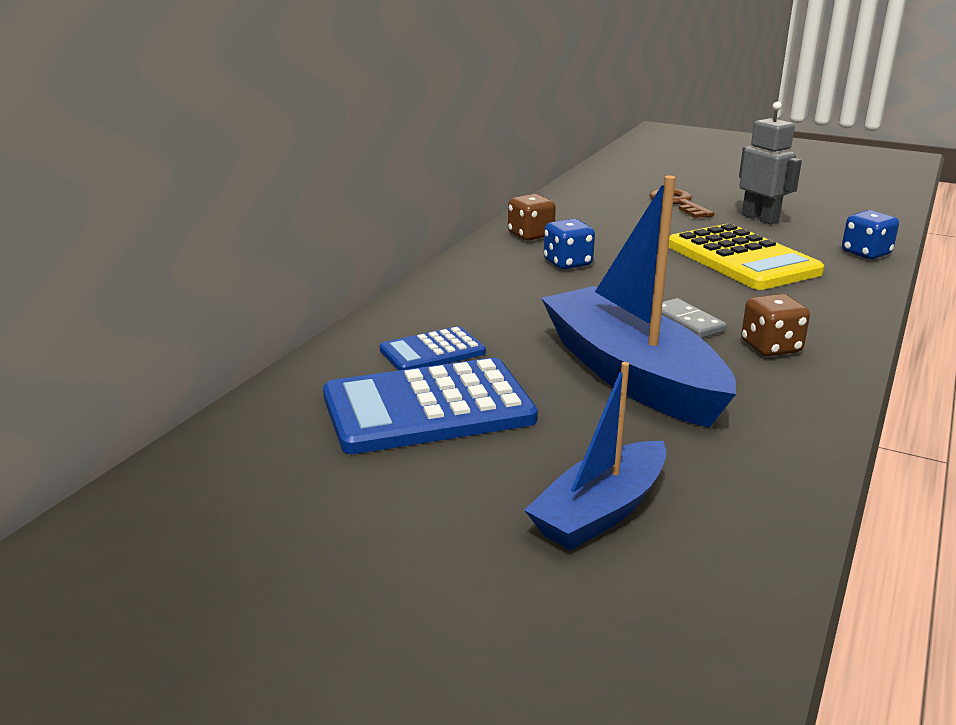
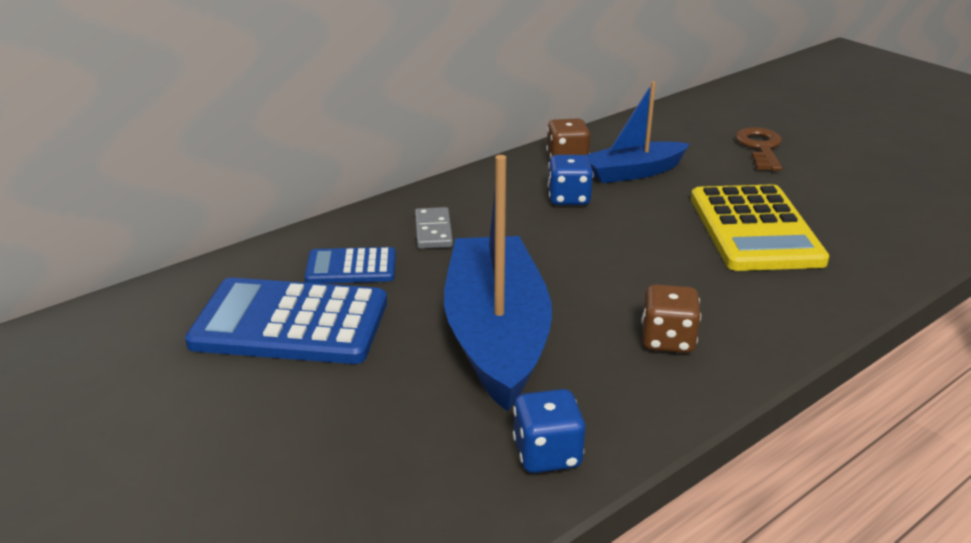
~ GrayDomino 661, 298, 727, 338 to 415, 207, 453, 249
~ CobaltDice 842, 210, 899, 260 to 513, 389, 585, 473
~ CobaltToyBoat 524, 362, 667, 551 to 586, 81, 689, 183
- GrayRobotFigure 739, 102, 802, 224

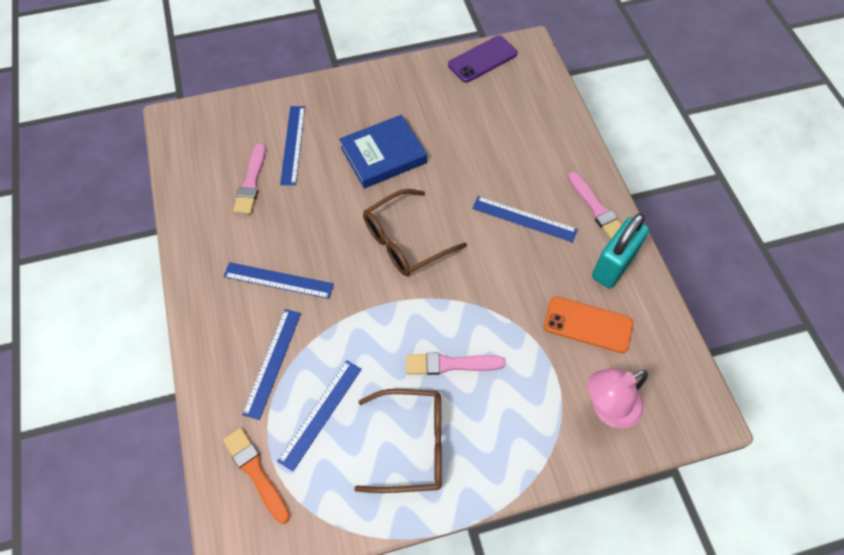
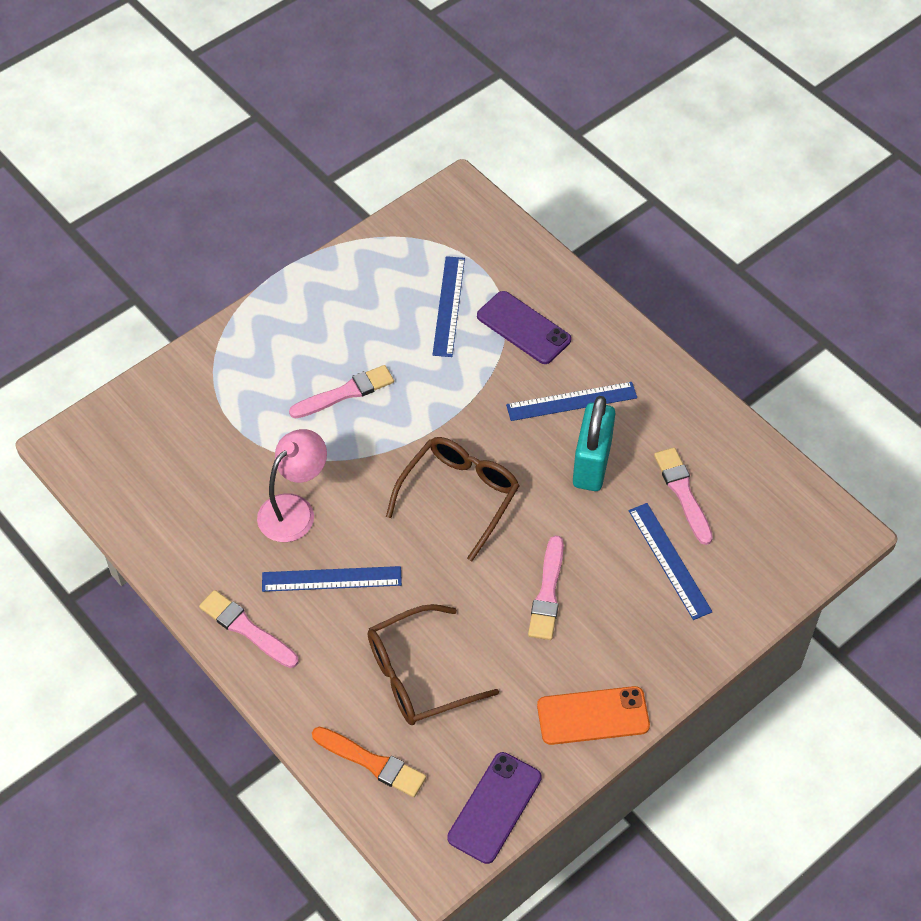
~ RosyLamp 588, 369, 648, 429 to 257, 429, 327, 542
~ BrightOrangePaintBrush 223, 428, 290, 524 to 312, 727, 426, 797
~ BrownGlasses 354, 389, 442, 493 to 368, 604, 499, 725
~ CobaltStraightedge 242, 309, 301, 420 to RoyalPurpleSmartphone 477, 291, 571, 364
~ CobaltHardback 339, 114, 427, 188 to RosyPaintBrush 528, 535, 564, 640
~ BrightOrangeSmartphone 544, 296, 634, 353 to 537, 686, 650, 745
~ TealSmallLock 592, 213, 649, 288 to 573, 396, 615, 491

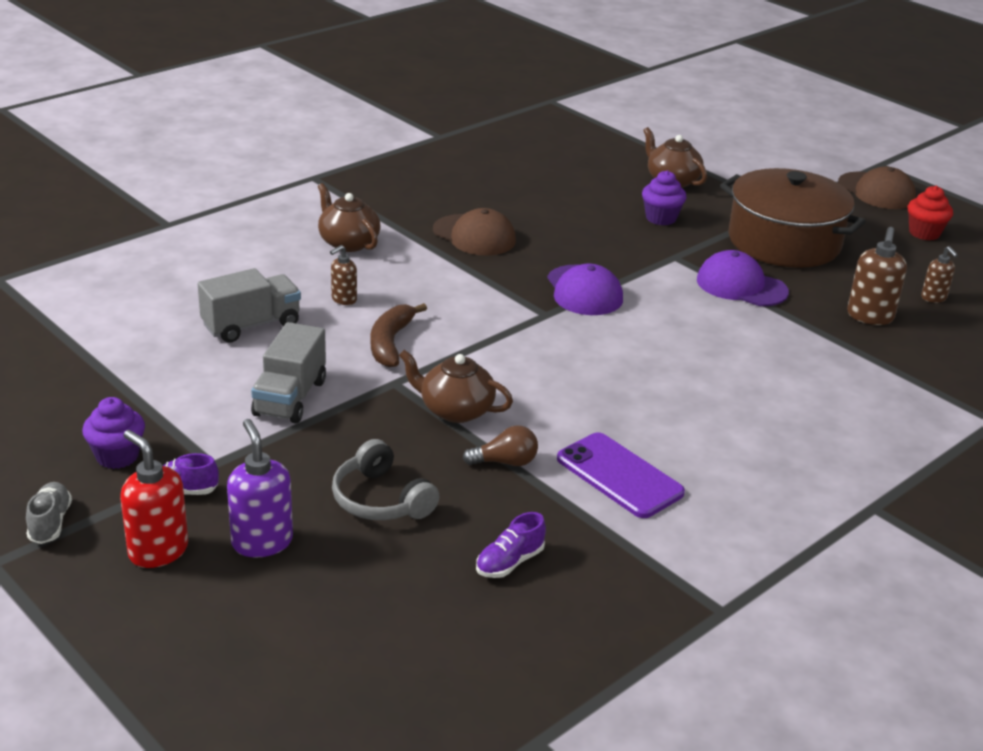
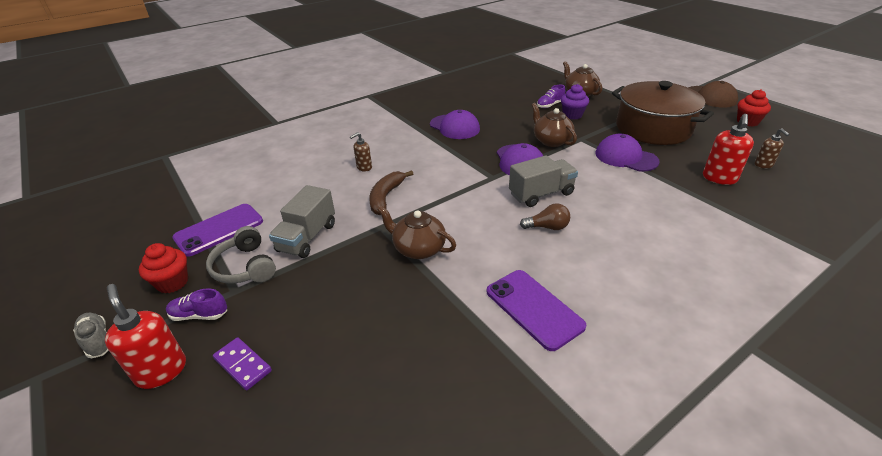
~ GrayShoe 26, 482, 72, 544 = 73, 313, 109, 358 45 degrees counterclockwise
~ RoyalPurpleMuffin 82, 397, 145, 469 to CrimsonMuffin 139, 243, 188, 293
+ RoyalPurpleSmartphone 173, 204, 263, 257
~ GrayHeadset 332, 439, 439, 520 to 206, 226, 276, 284
~ RoyalPurpleSoapPump 227, 419, 293, 558 to RoyalPurpleDomino 213, 337, 272, 390
~ BrownCap 433, 208, 516, 256 to RoyalPurpleCap 430, 110, 480, 139
~ GrayLorry 198, 268, 301, 343 to 509, 155, 578, 207
~ BrownBulb 463, 425, 538, 466 to 520, 203, 570, 230
~ BrownChinaTeapot 318, 183, 380, 252 to 532, 103, 577, 147
~ RoyalPurpleShoe 476, 512, 546, 578 to 537, 85, 565, 108
~ BrownSoapPump 847, 227, 907, 325 to CrimsonSoapPump 703, 114, 754, 185

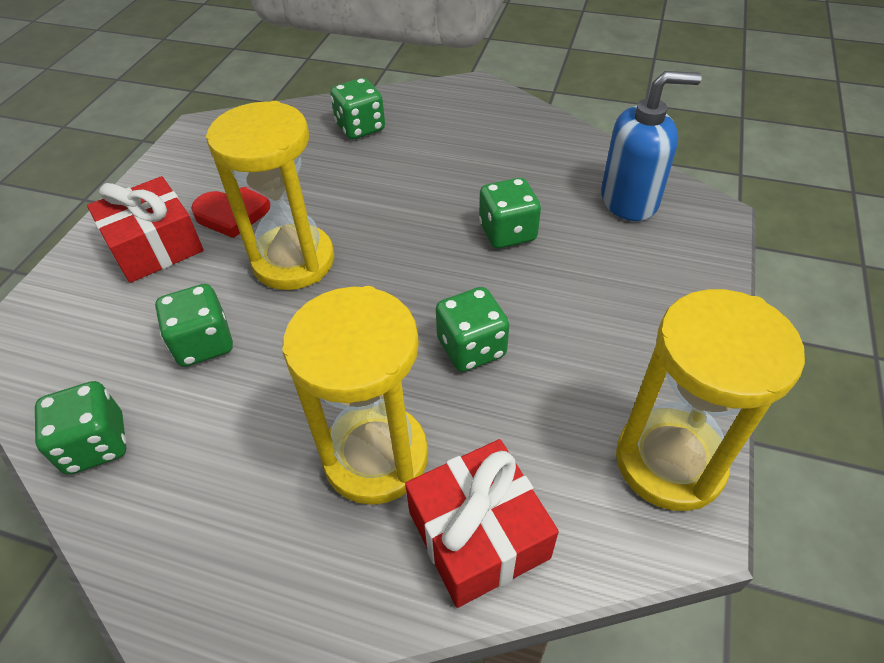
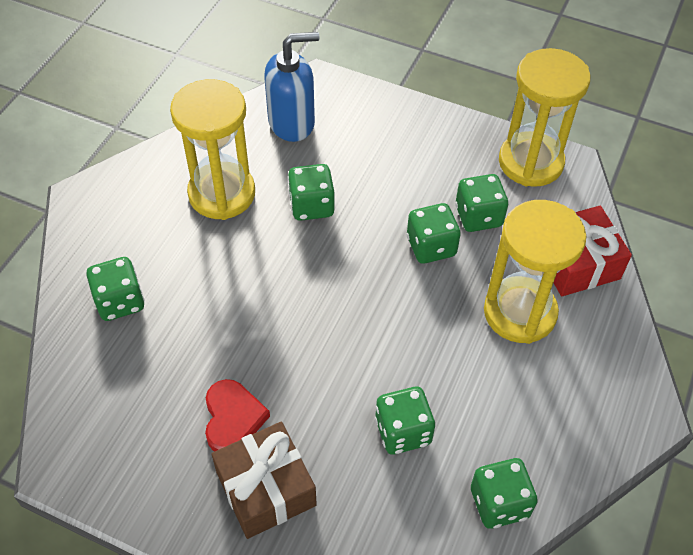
~ YellowSandglass 206, 101, 334, 290 to 170, 79, 255, 220
~ CrimsonWrappedGift 87, 176, 204, 283 to BrownWrappedGift 212, 422, 317, 539
~ CobaltSoapPump 601, 71, 702, 221 = 264, 32, 319, 142 75 degrees clockwise
+ LeafGreenDice 455, 174, 509, 232

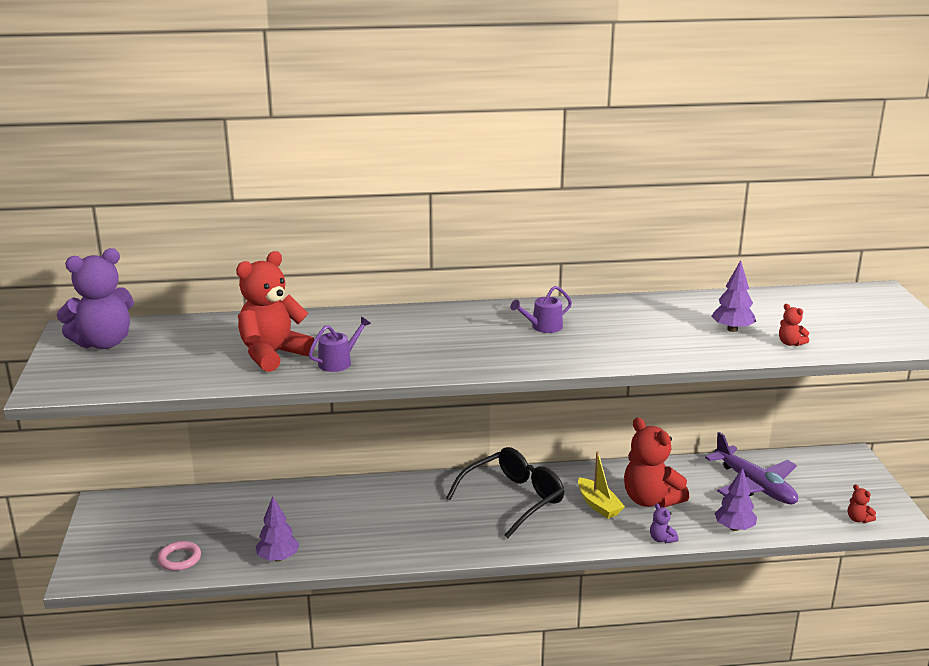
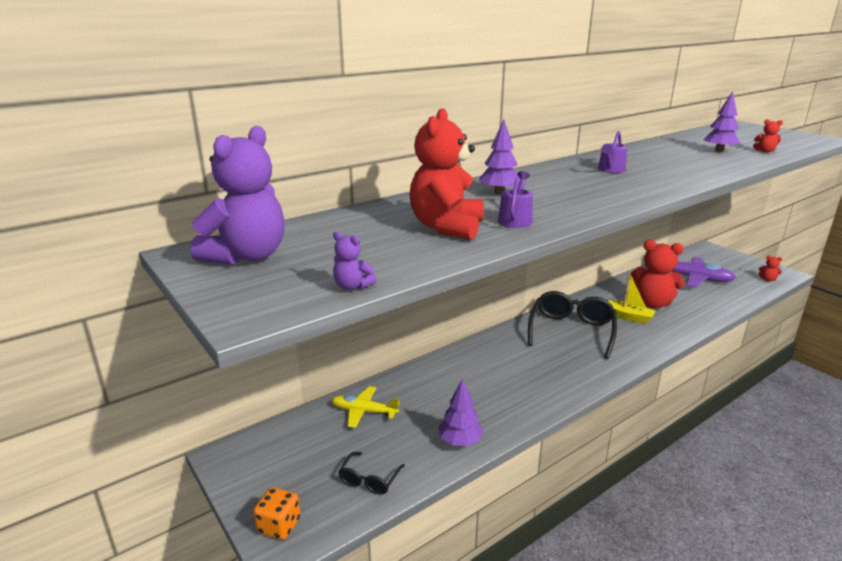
+ BrightOrangeDice 253, 487, 301, 540
+ YellowAeroplane 331, 386, 400, 428
~ RoyalPurpleTeddyBear 650, 503, 679, 543 to 333, 232, 376, 290
~ RosyTorus 158, 541, 201, 571 to EbonyGlasses 338, 452, 405, 495
~ RoyalPurpleFirTree 714, 468, 757, 531 to 479, 119, 521, 195

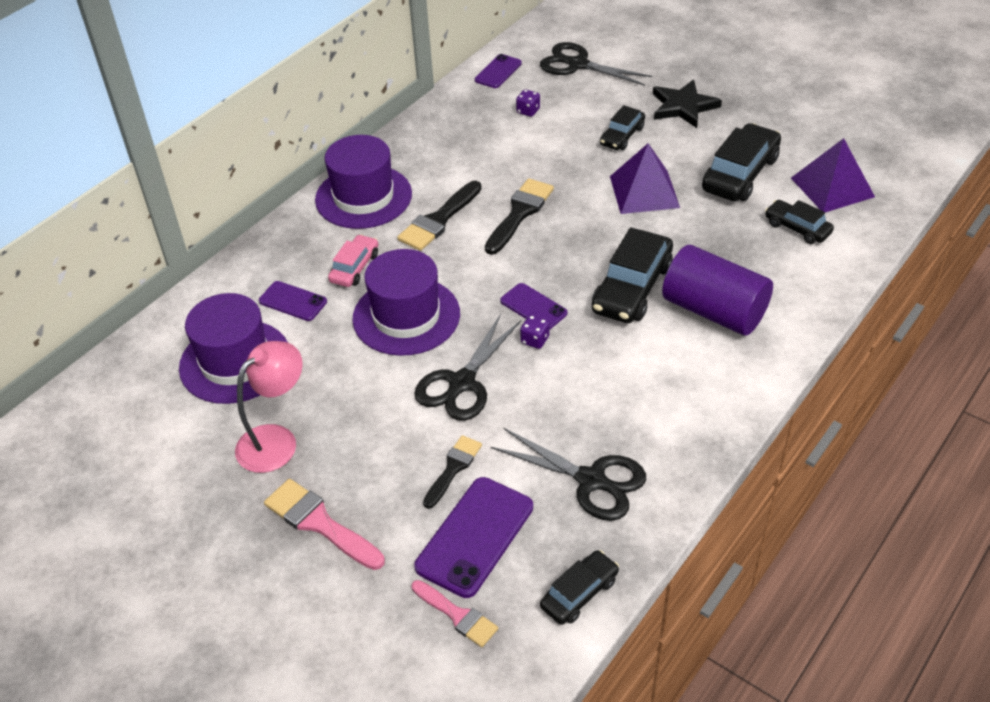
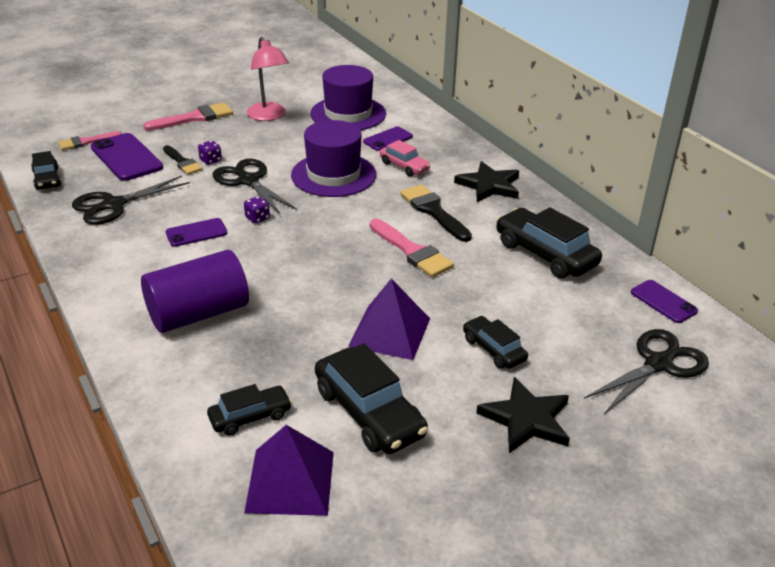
~ RoyalPurpleSmartphone 500, 283, 568, 330 to 166, 218, 228, 247
~ RoyalPurpleDice 516, 89, 540, 117 to 198, 140, 222, 165
~ EbonyPaintBrush 485, 178, 554, 255 to RosyPaintBrush 370, 219, 454, 277
~ RoyalPurpleTallHat 315, 135, 412, 229 to EbonyStar 454, 161, 519, 202
~ EbonyCar 592, 227, 673, 323 to 496, 207, 602, 278

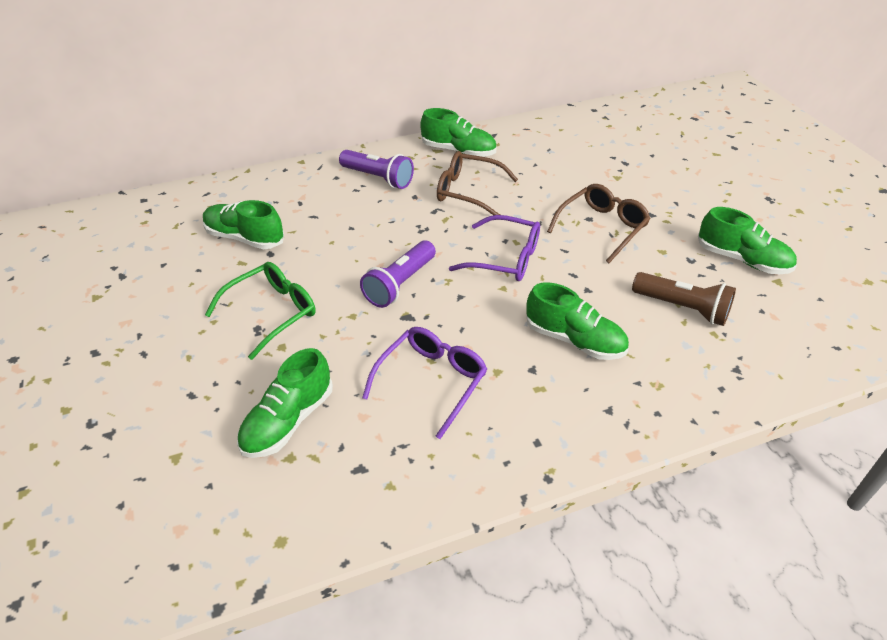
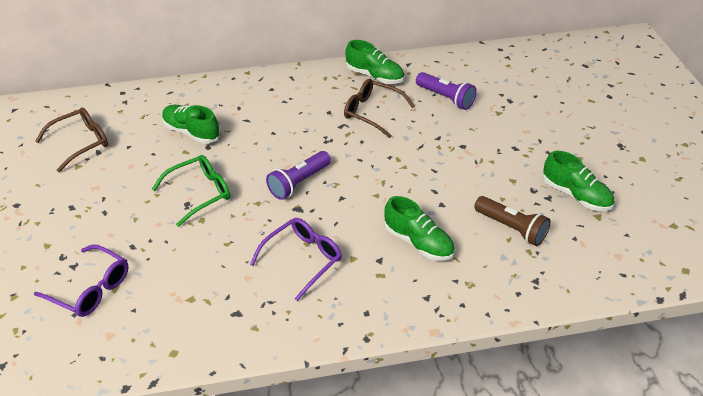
~ RoyalPurpleGlasses 449, 215, 540, 281 to 34, 245, 129, 317
~ BrownGlasses 547, 184, 651, 263 to 35, 108, 108, 172
~ RoyalPurpleTorch 339, 150, 414, 189 to 416, 72, 477, 110
- LeafGreenShoe 237, 348, 333, 458

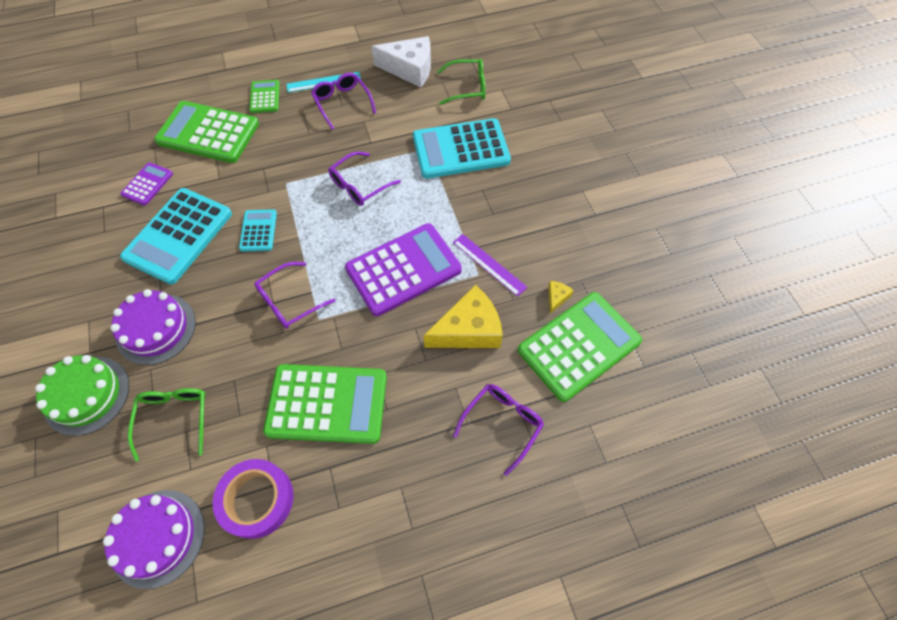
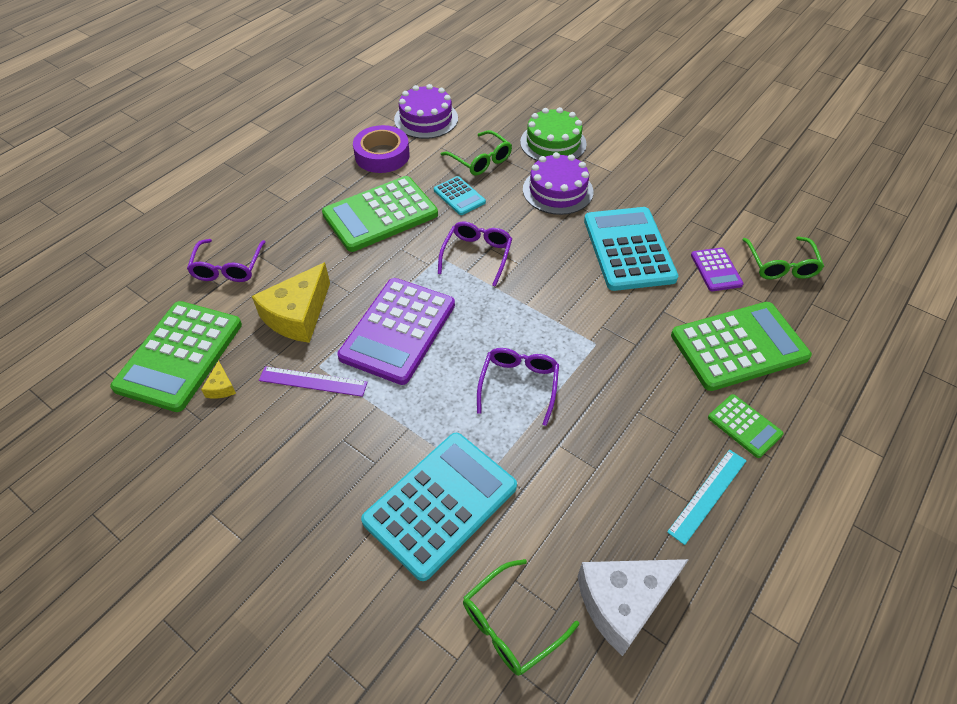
~ TealCalculator 239, 209, 277, 252 to 434, 176, 486, 215
+ LeafGreenGlasses 742, 237, 824, 279
- RoyalPurpleGlasses 311, 73, 376, 130

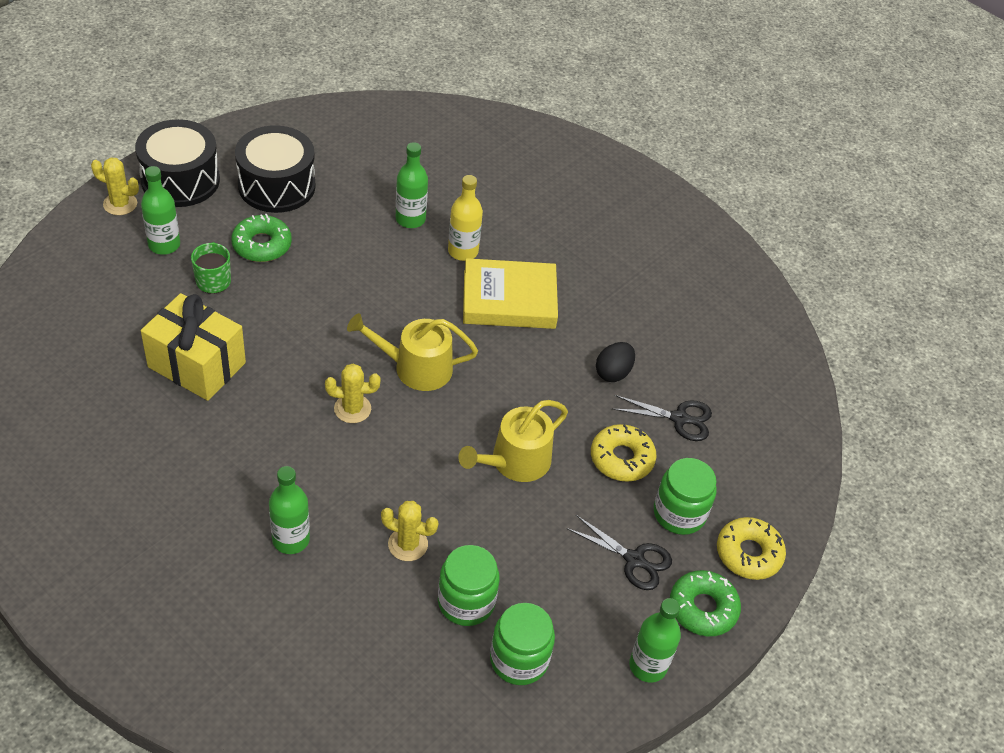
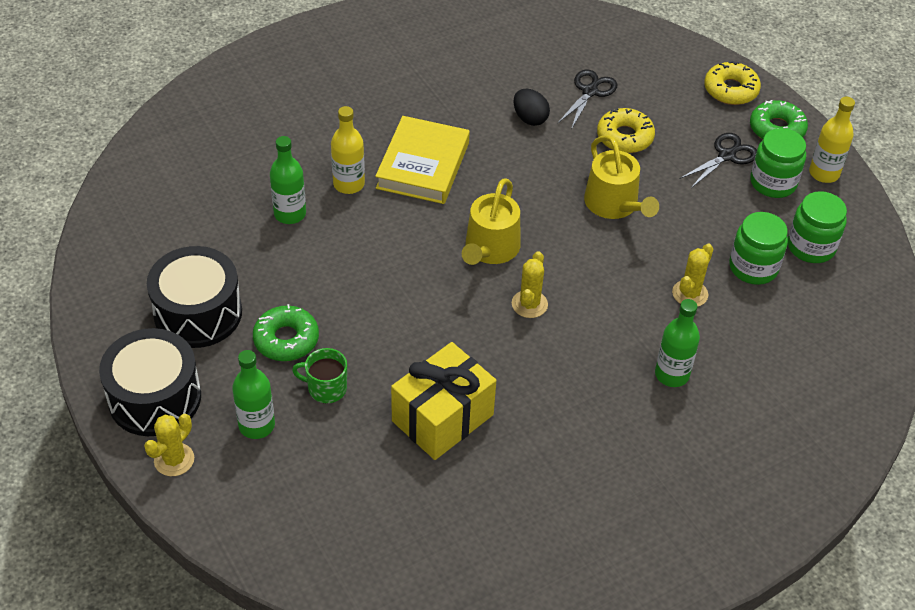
~ LeafGreenJamJar 654, 458, 717, 535 to 750, 128, 806, 198
~ LeafGreenDrinkBottle 629, 598, 681, 683 to YellowDrinkBottle 809, 97, 855, 183

